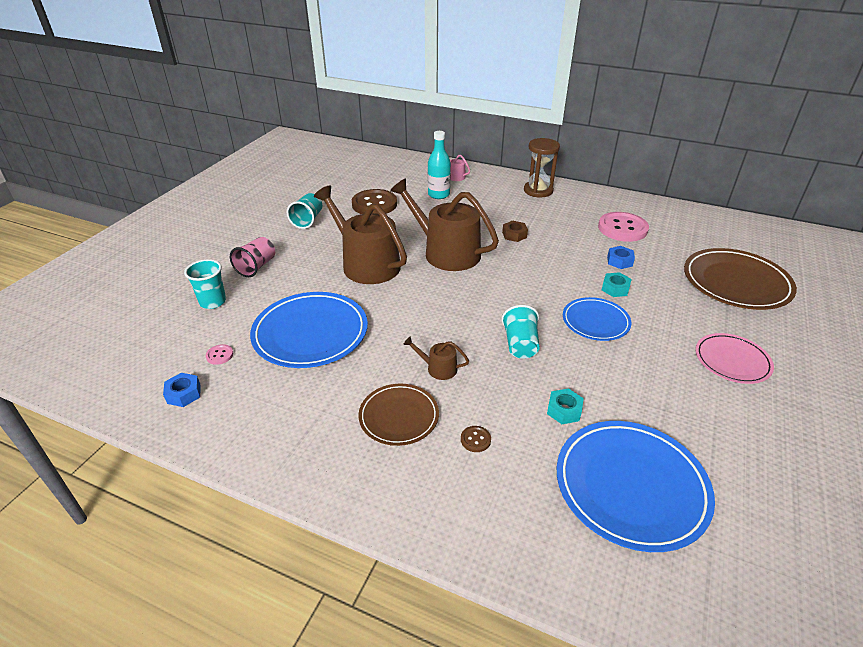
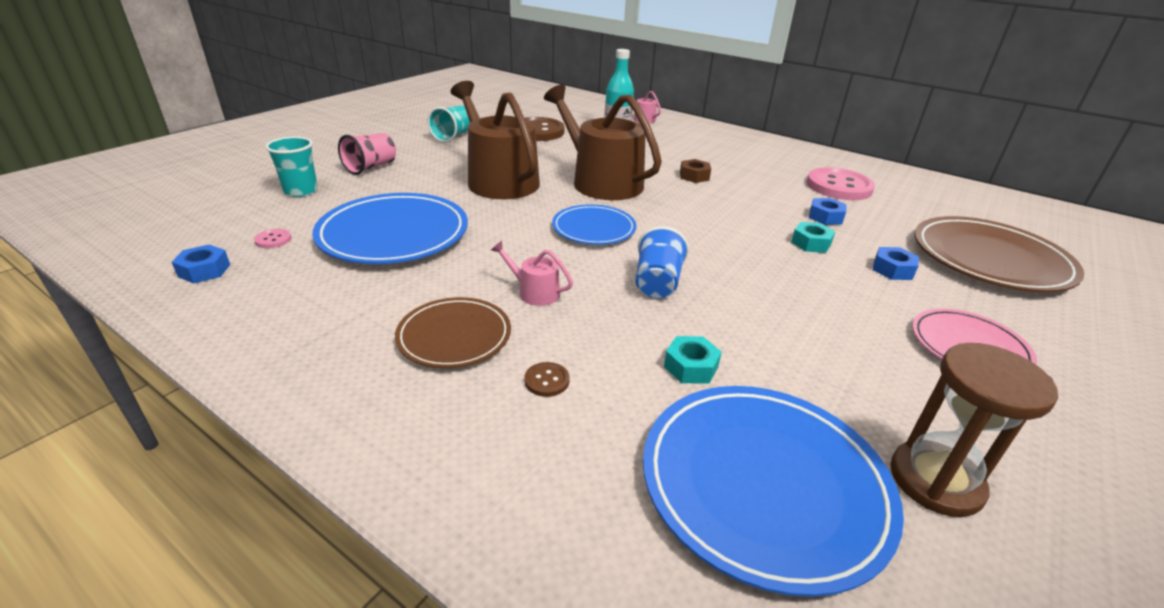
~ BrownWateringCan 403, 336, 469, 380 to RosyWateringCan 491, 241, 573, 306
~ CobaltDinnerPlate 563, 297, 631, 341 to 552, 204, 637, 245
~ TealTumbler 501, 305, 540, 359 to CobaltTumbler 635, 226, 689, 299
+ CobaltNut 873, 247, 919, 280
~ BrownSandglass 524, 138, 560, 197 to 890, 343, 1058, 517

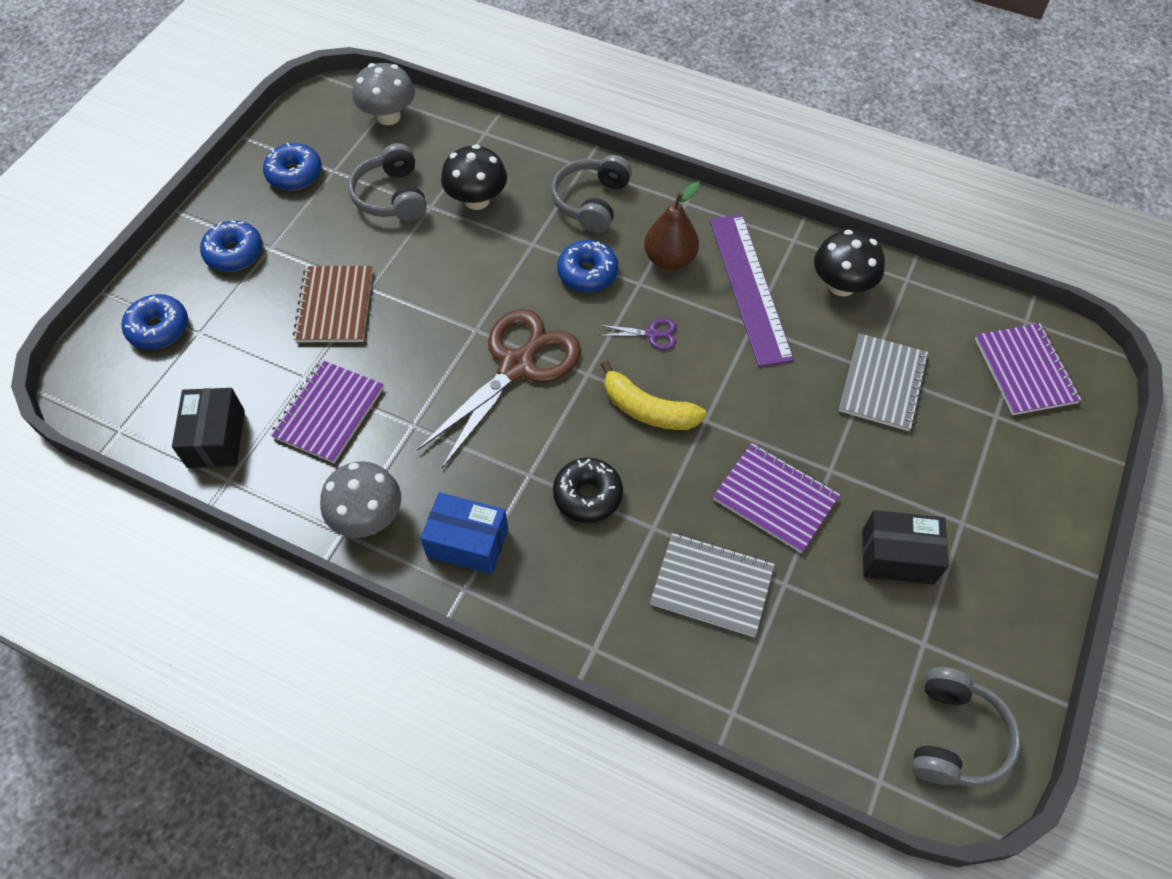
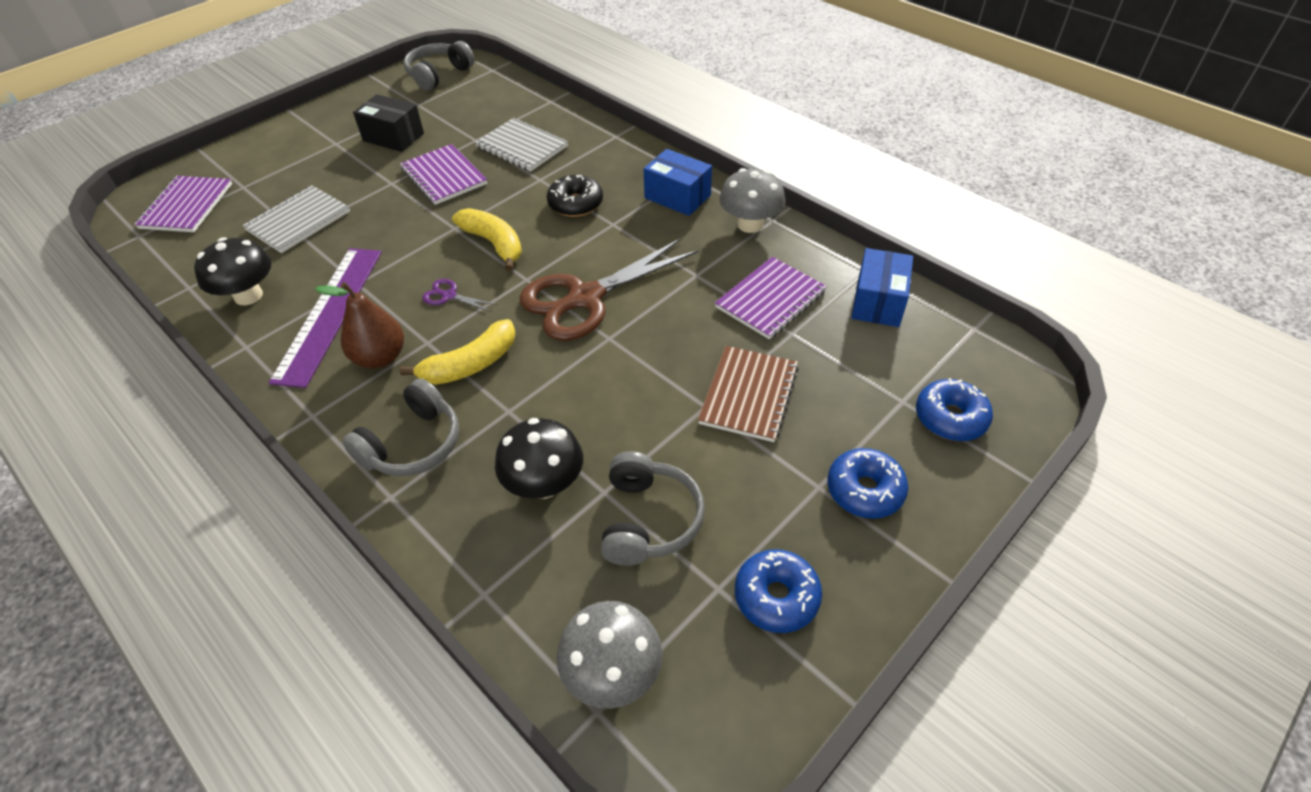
~ CobaltDonut 557, 240, 618, 292 to YellowToyBanana 400, 319, 516, 385
~ EbonyBox 172, 388, 245, 468 to CobaltBox 851, 248, 913, 327

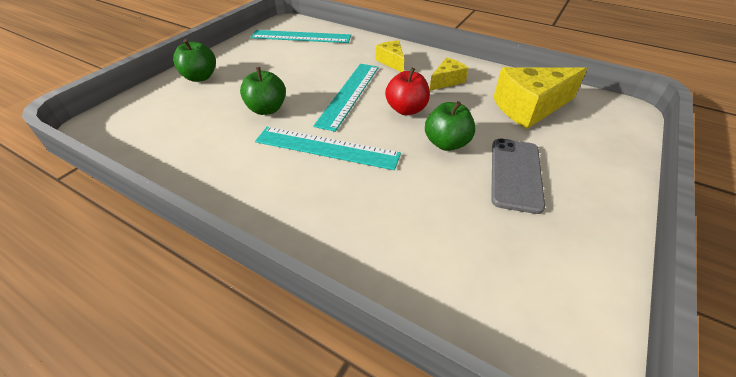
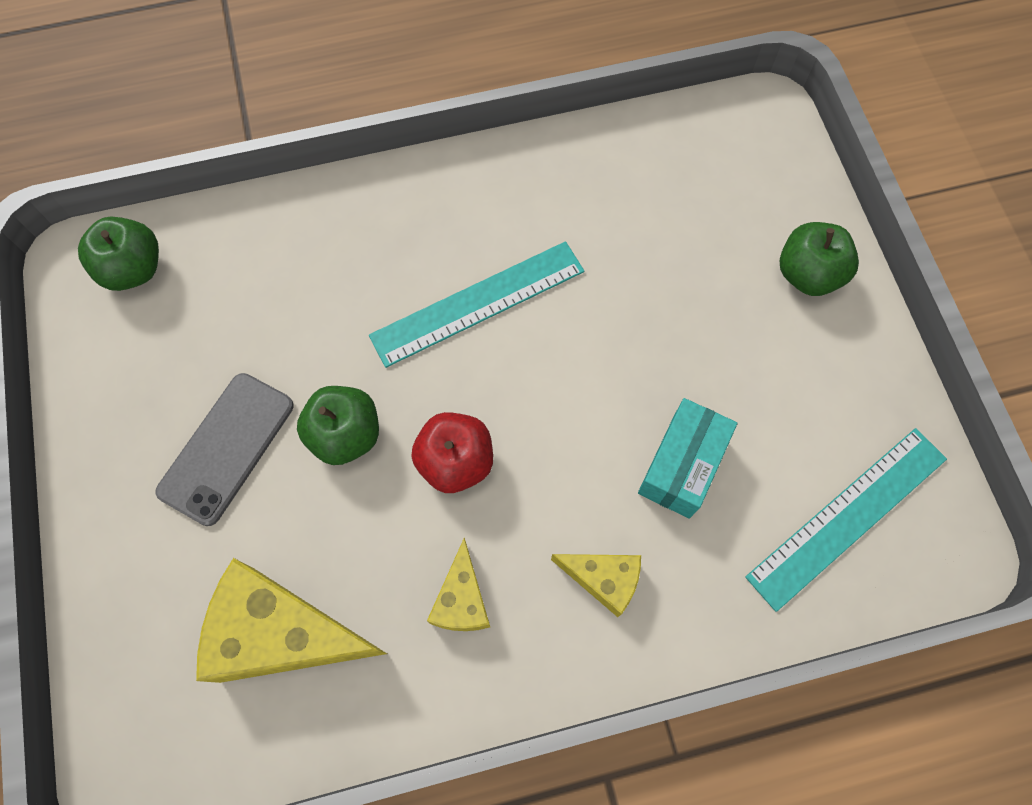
~ LeafGreenToyApple 240, 67, 286, 115 to 78, 216, 159, 291
~ GraySmartphone 491, 138, 545, 214 = 155, 373, 294, 526 60 degrees clockwise
~ YellowCheese 493, 67, 587, 129 = 196, 558, 387, 683 105 degrees counterclockwise
+ TealBox 638, 398, 737, 519
- TealStraightedge 313, 64, 379, 132

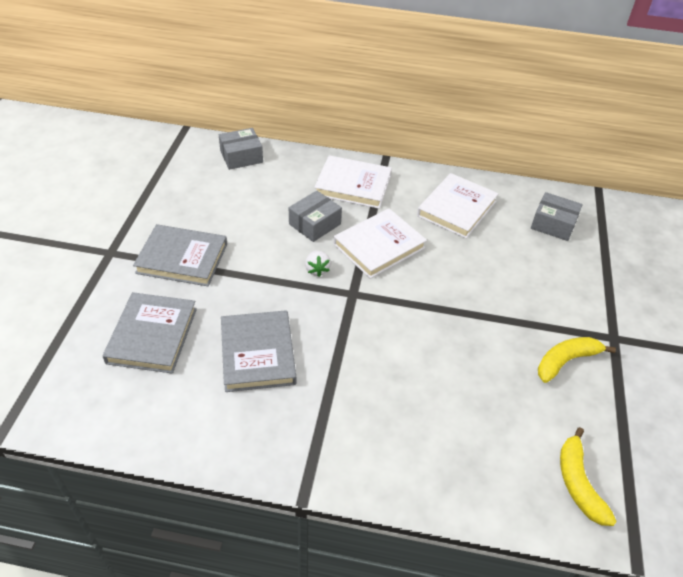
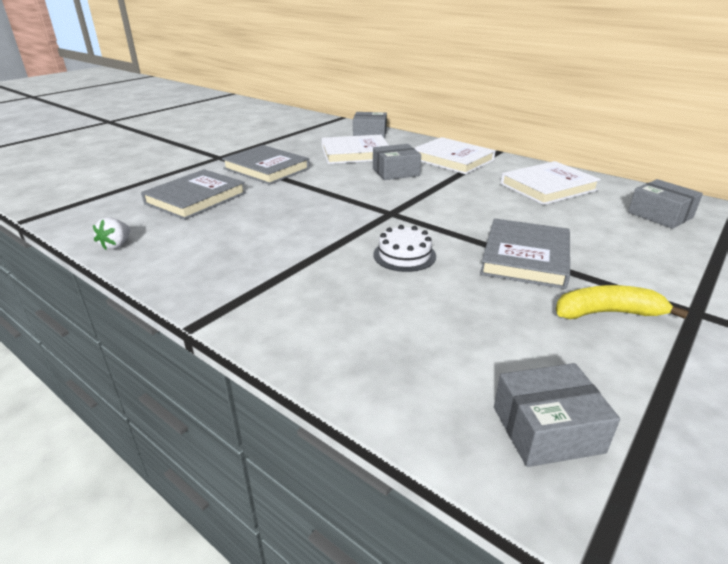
~ WhiteStrawberry 305, 250, 331, 277 to 93, 218, 130, 250
~ WhiteHardback 333, 209, 427, 279 to 321, 135, 389, 164
+ WhiteGateau 373, 225, 436, 272
~ GrayHardback 221, 310, 296, 392 to 480, 218, 570, 289
~ YellowToyBanana 560, 427, 616, 526 to GrayBox 494, 363, 620, 467

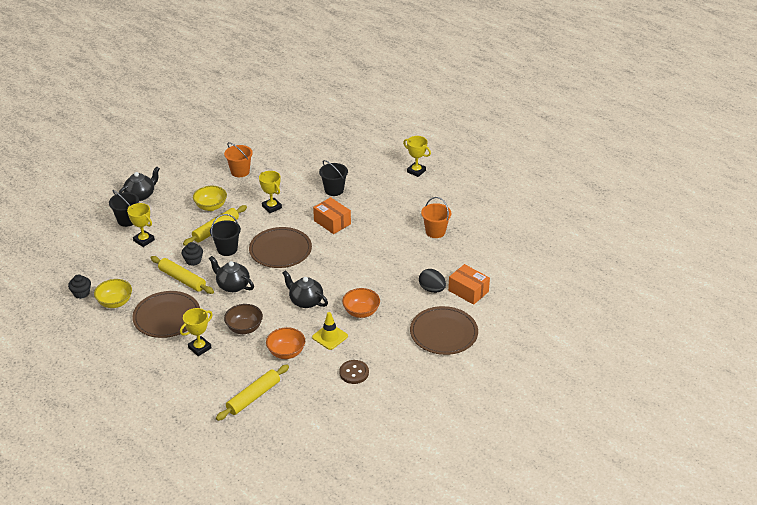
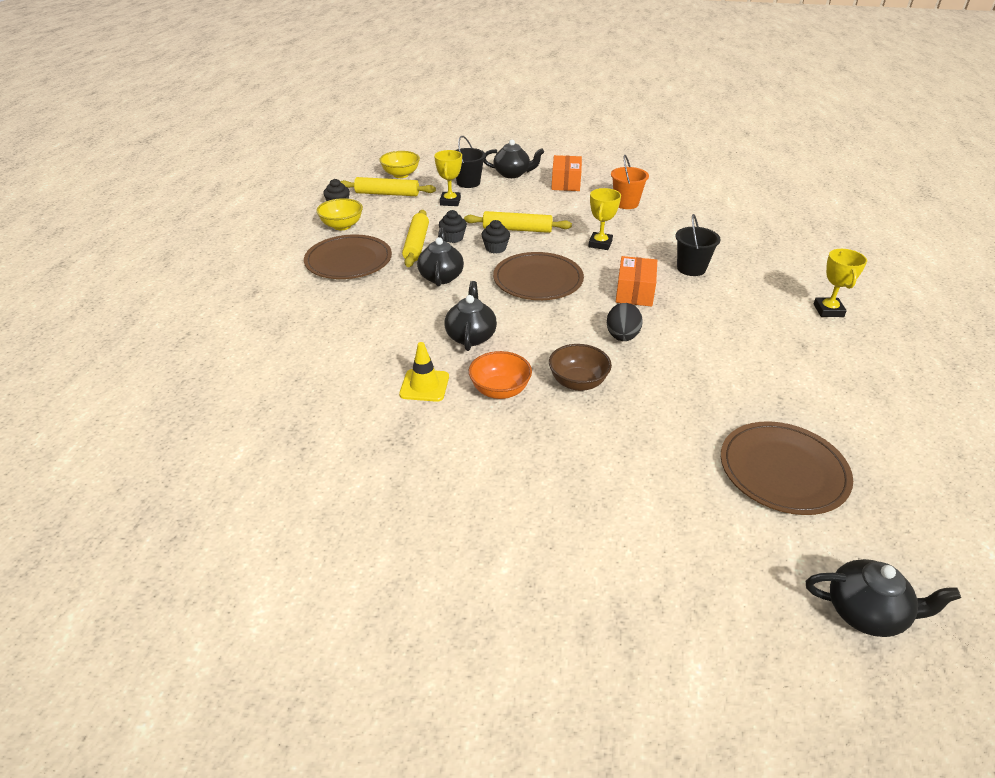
~ YellowRollingPin 216, 365, 289, 421 to 340, 177, 436, 196
~ YellowServingBowl 193, 186, 227, 211 to 379, 151, 420, 178
~ EbonySandBucket 210, 214, 241, 256 to EbonyMuffin 482, 220, 510, 254
~ BrownServingBowl 224, 304, 263, 334 to 549, 344, 612, 391
~ BrightOrangeBox 448, 264, 490, 305 to 551, 155, 582, 191
~ EbonyEgg 419, 269, 446, 293 to 607, 303, 643, 341
~ BrownDinnerPlate 410, 306, 478, 355 to 721, 421, 853, 515
+ EbonyChinaTeapot 806, 559, 961, 637
- YellowPrizeCup 180, 308, 213, 356
- BrightOrangeServingBowl 266, 327, 305, 359
- BrownShirtButton 339, 360, 369, 384
- BrightOrangeSandBucket 421, 197, 452, 238

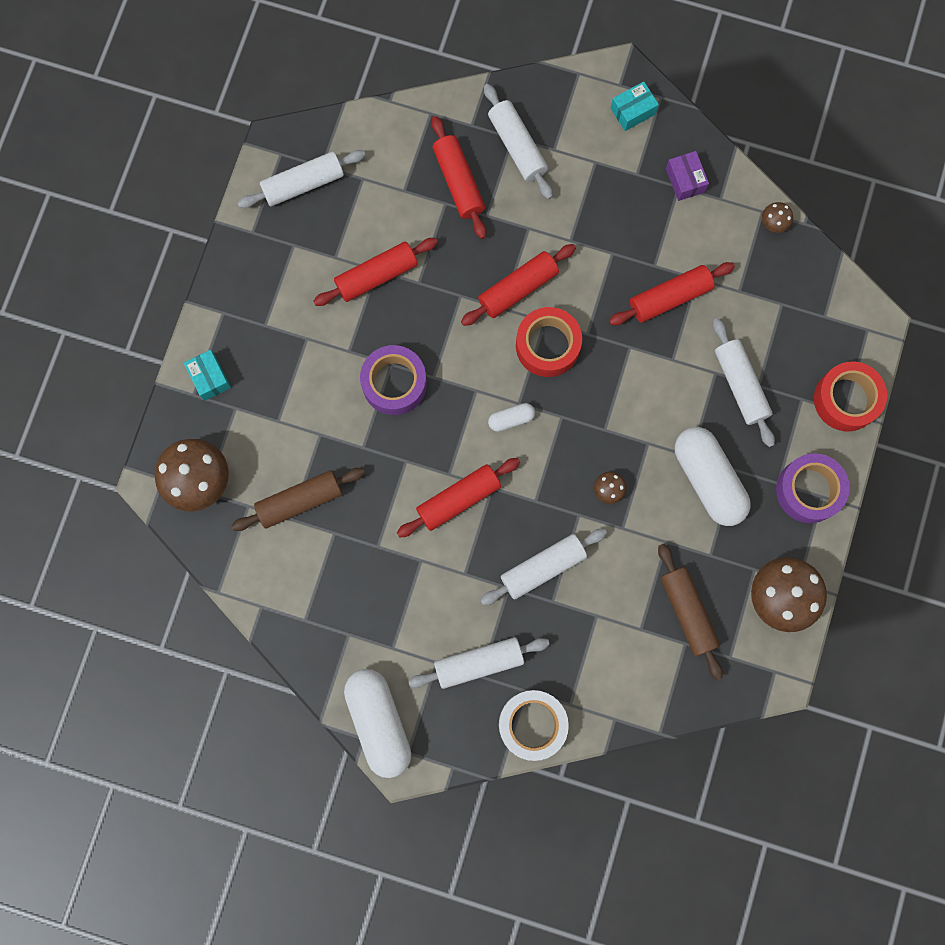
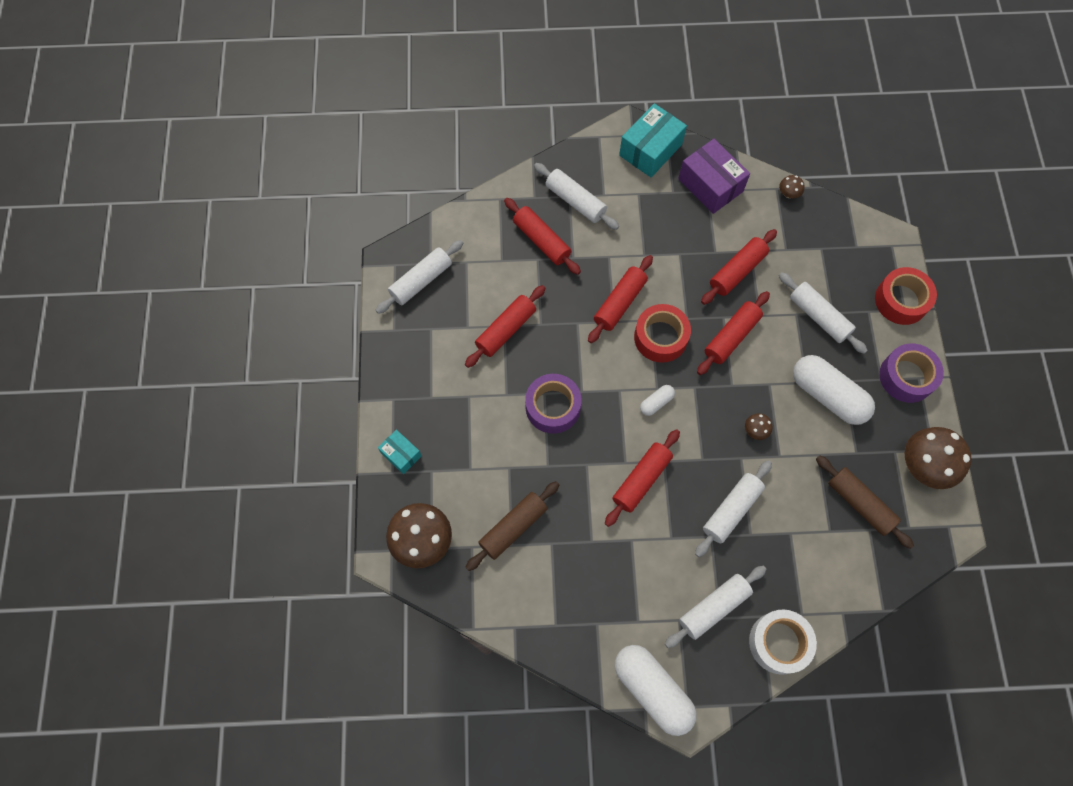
~ TealBox 611, 81, 659, 131 = 619, 103, 687, 177 x1.79
~ RoyalPurpleBox 666, 151, 709, 201 = 678, 139, 750, 214 x1.79
+ CrimsonRollingPin 697, 291, 770, 375

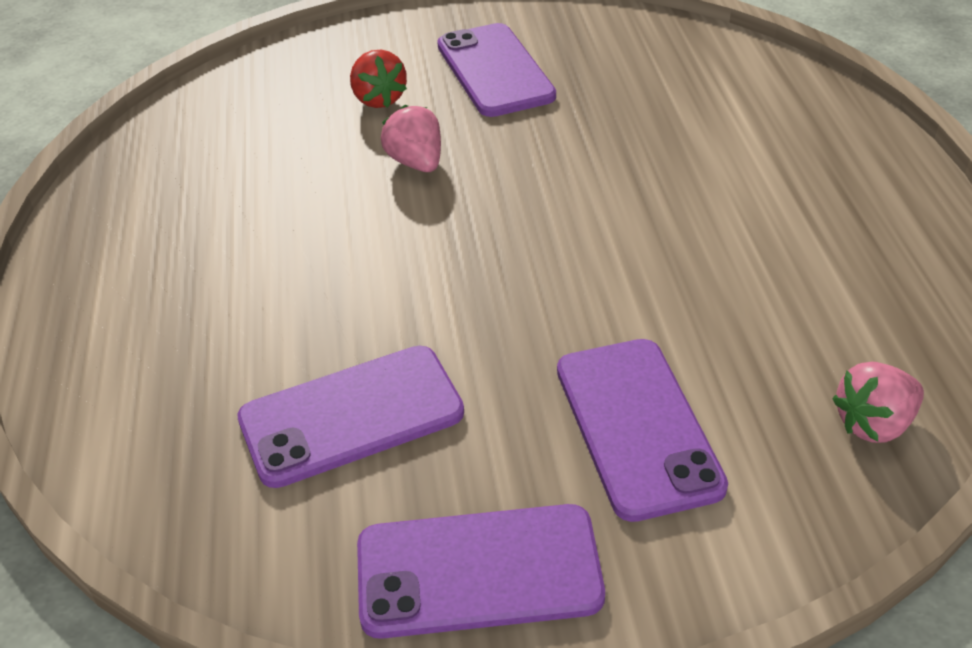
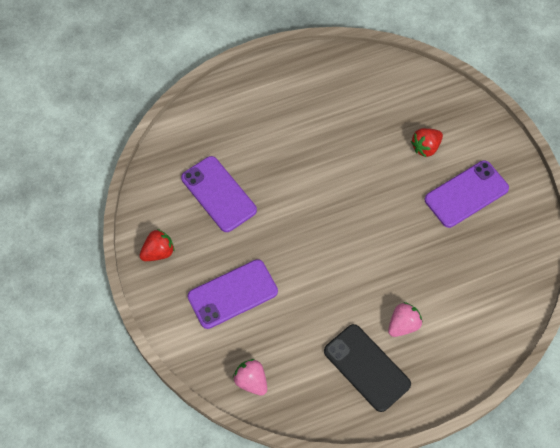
~ RoyalPurpleSmartphone 357, 504, 605, 639 to CrimsonStrawberry 139, 229, 174, 261
+ EbonySmartphone 324, 324, 411, 412
~ RosyStrawberry 381, 105, 441, 172 to 388, 302, 423, 337

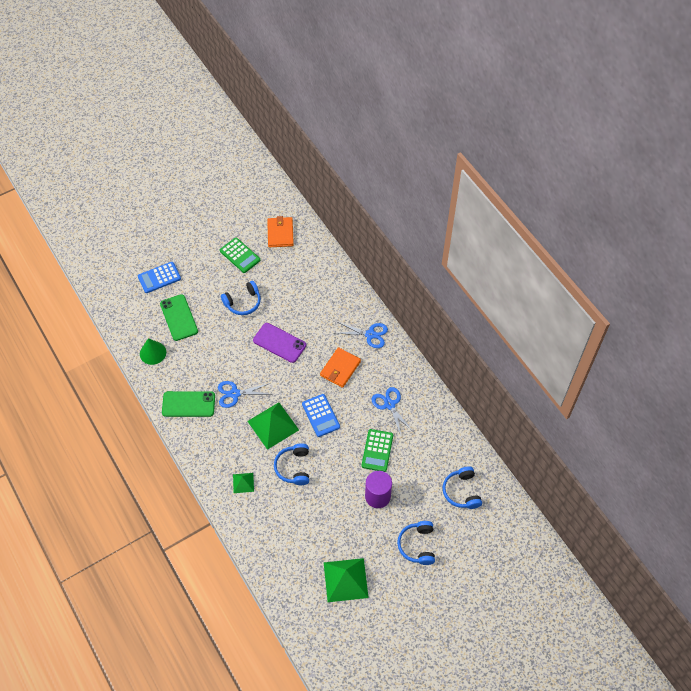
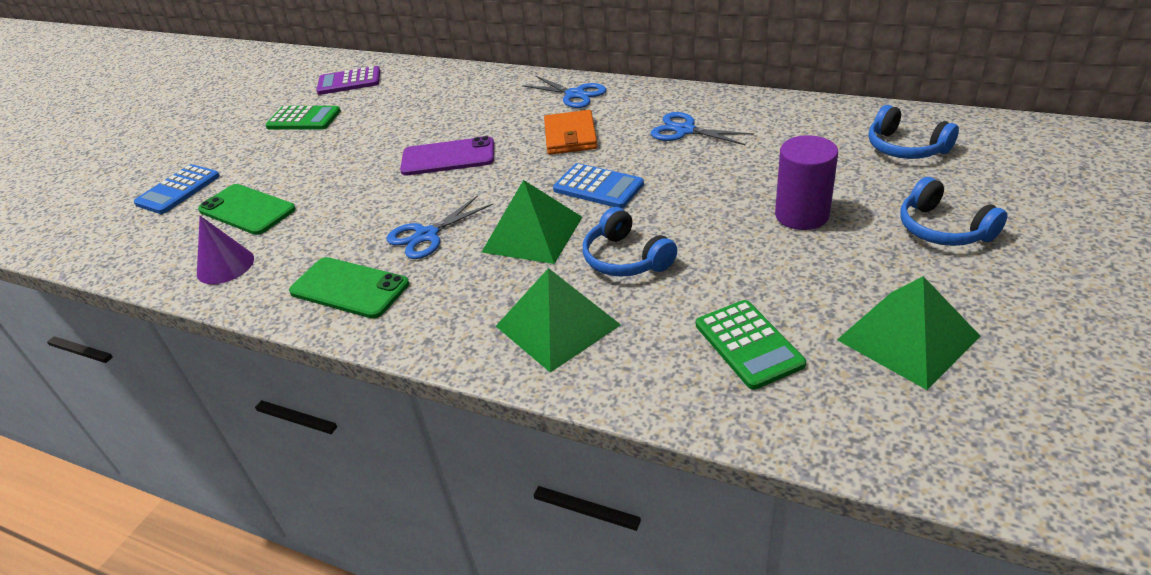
~ LeafGreenSolidCone 140, 338, 166, 365 to RoyalPurpleSolidCone 197, 216, 254, 284
~ LeafGreenSmartphone 162, 391, 215, 417 = 289, 257, 409, 318 60 degrees clockwise
~ BrightOrangeBillfold 267, 216, 294, 247 to RoyalPurpleCalculator 316, 66, 380, 95
~ LeafGreenPyramidShape 233, 473, 254, 493 = 496, 268, 621, 373 x1.91
~ CobaltScissors 336, 322, 388, 348 = 522, 76, 607, 108 60 degrees clockwise
~ LeafGreenCalculator 362, 429, 393, 472 to 696, 300, 806, 390
- CobaltHeadset 221, 281, 261, 315

